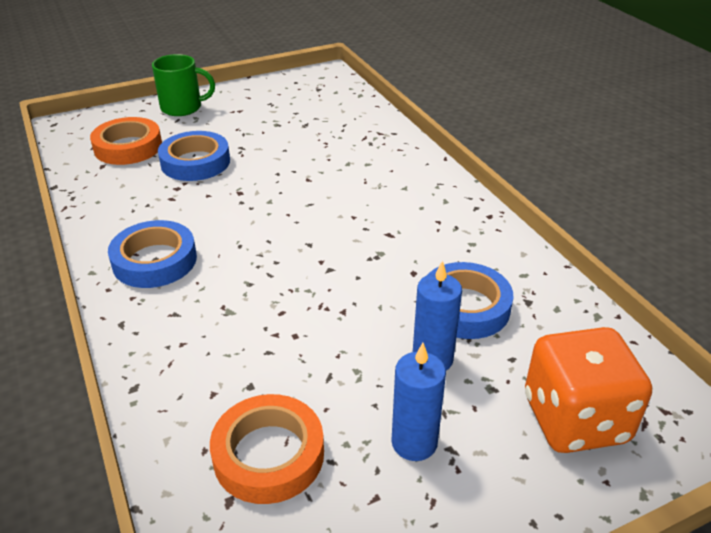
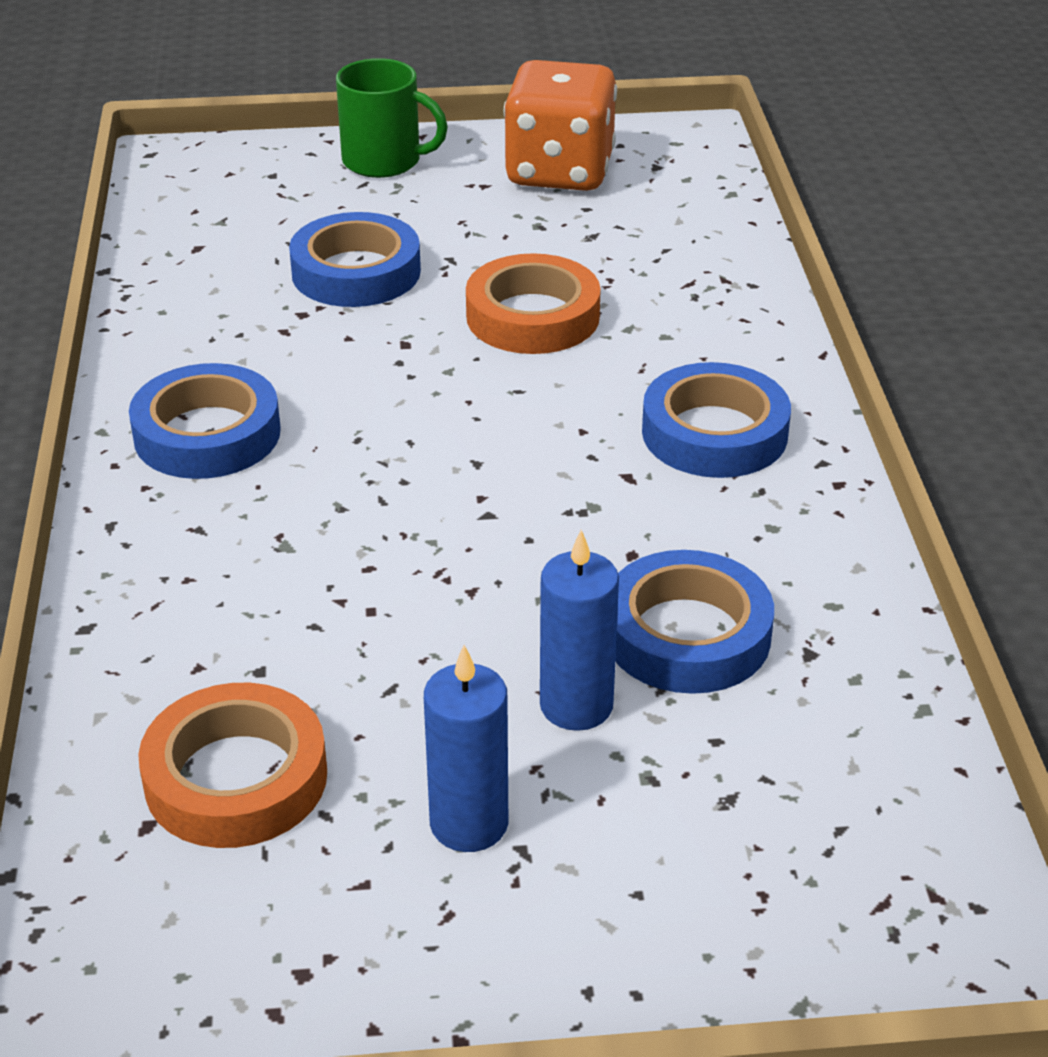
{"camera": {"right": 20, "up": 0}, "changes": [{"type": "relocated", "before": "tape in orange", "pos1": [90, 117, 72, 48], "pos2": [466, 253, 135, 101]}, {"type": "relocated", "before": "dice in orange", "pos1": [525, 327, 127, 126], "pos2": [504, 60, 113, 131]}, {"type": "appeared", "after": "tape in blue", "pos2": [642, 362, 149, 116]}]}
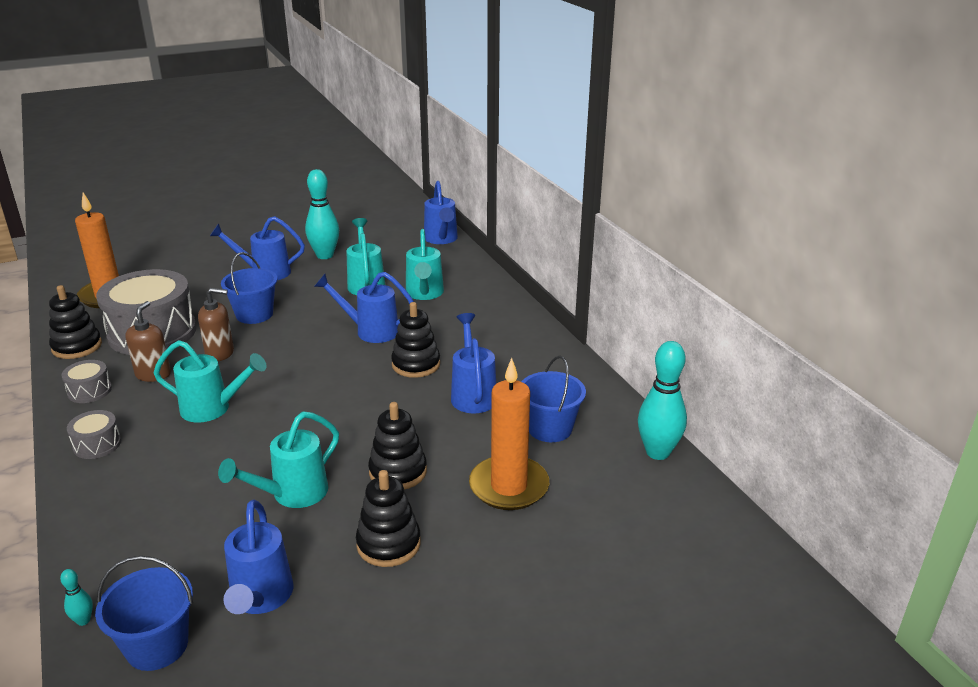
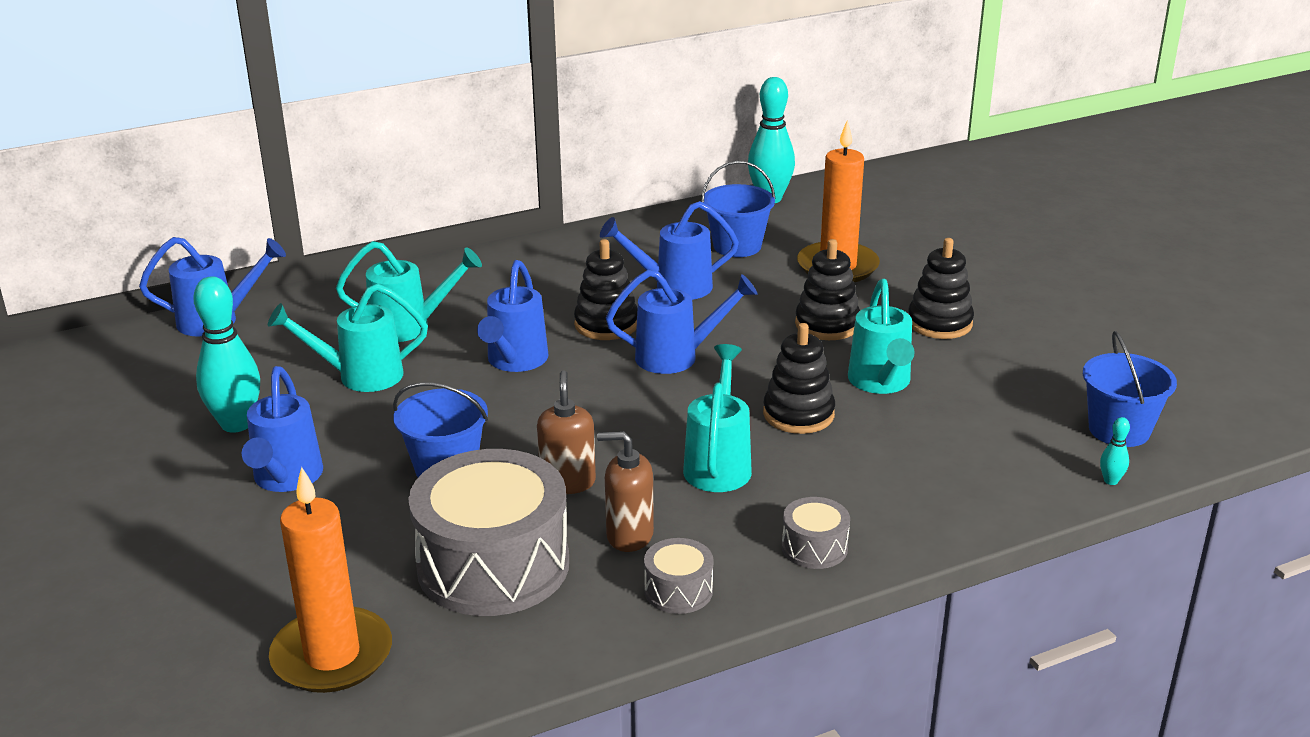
{"camera": {"right": -90, "up": 0}, "changes": [{"type": "relocated", "before": "stacking toy in black", "pos1": [49, 285, 53, 74], "pos2": [763, 323, 72, 111]}, {"type": "spun", "before": "watering can in turquoise", "pos1": [218, 412, 121, 96], "pos2": [848, 279, 66, 115], "turn": 45}, {"type": "relocated", "before": "watering can in blue", "pos1": [223, 500, 70, 114], "pos2": [606, 269, 151, 105]}]}
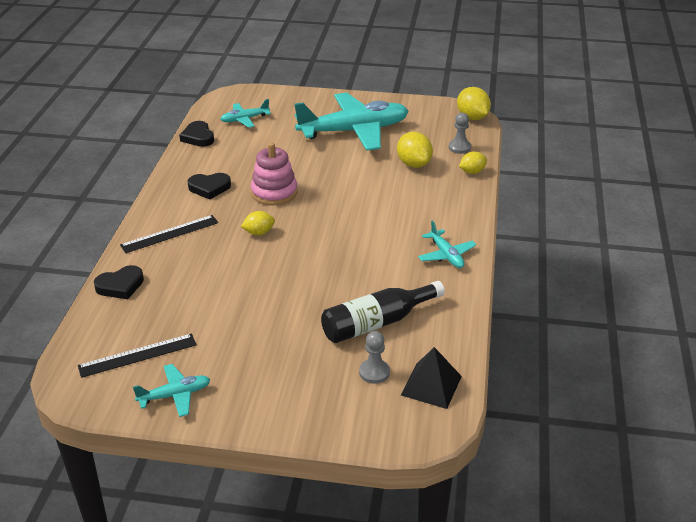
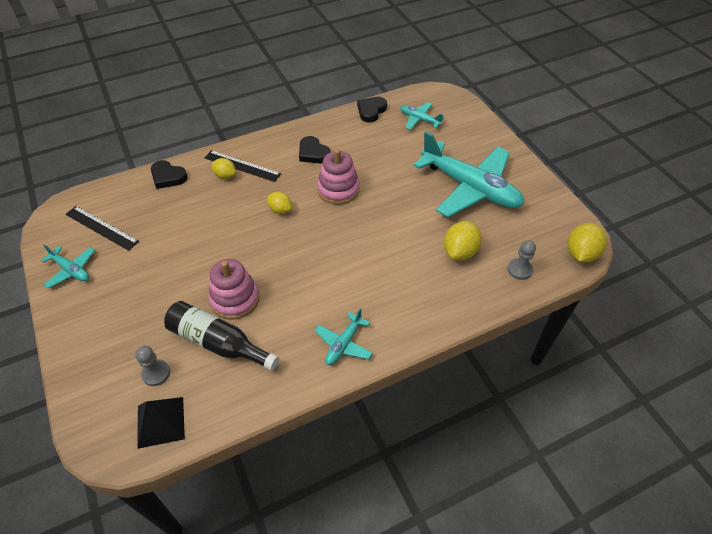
{"camera": {"right": 55, "up": 15}, "changes": [{"type": "relocated", "before": "lemon in yellow", "pos1": [459, 151, 28, 23], "pos2": [212, 158, 24, 21]}, {"type": "appeared", "after": "stacking toy in pink", "pos2": [208, 259, 51, 61]}]}
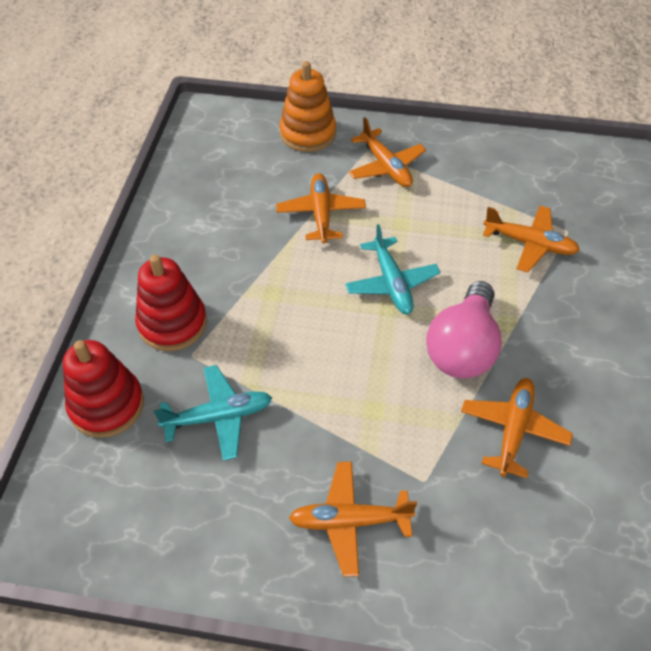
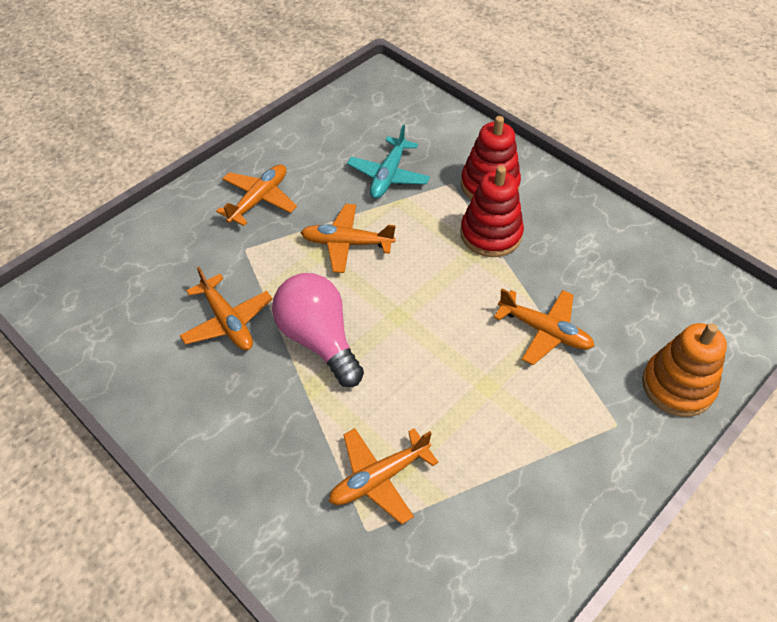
{"camera": {"right": 125, "up": 0}, "changes": [{"type": "relocated", "before": "stacking toy in red", "pos1": [63, 340, 81, 98], "pos2": [460, 166, 64, 91]}, {"type": "missing", "before": "plane in turquoise", "pos1": [345, 224, 96, 90]}, {"type": "relocated", "before": "plane in orange", "pos1": [348, 117, 78, 70], "pos2": [301, 204, 95, 69]}]}
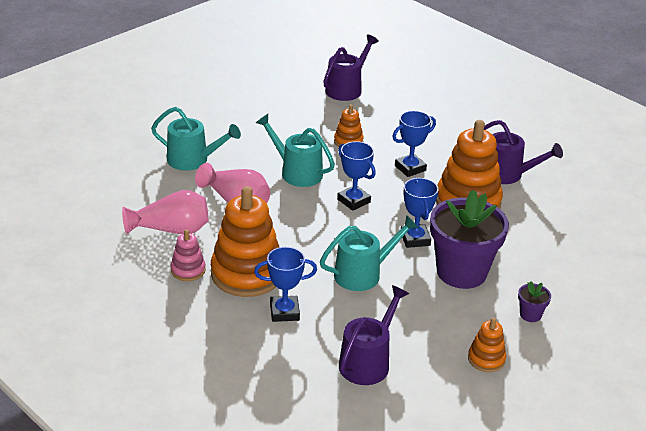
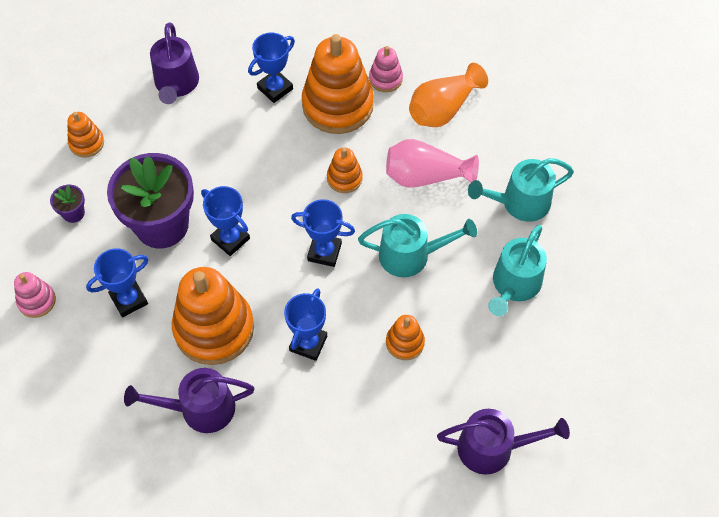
{"camera": {"right": 145, "up": 25}, "changes": [{"type": "colour", "before": "vase in pink", "after": "vase in orange", "pos1": [122, 190, 87, 44], "pos2": [409, 63, 79, 64]}, {"type": "relocated", "before": "watering can in turquoise", "pos1": [320, 215, 99, 76], "pos2": [488, 225, 59, 91]}, {"type": "spun", "before": "watering can in purple", "pos1": [323, 34, 56, 67], "pos2": [437, 409, 133, 66], "turn": -90}, {"type": "appeared", "after": "stacking toy in pink", "pos2": [14, 272, 42, 46]}, {"type": "appeared", "after": "trophy in blue", "pos2": [86, 248, 62, 69]}, {"type": "appeared", "after": "stacking toy in orange", "pos2": [327, 147, 36, 46]}]}
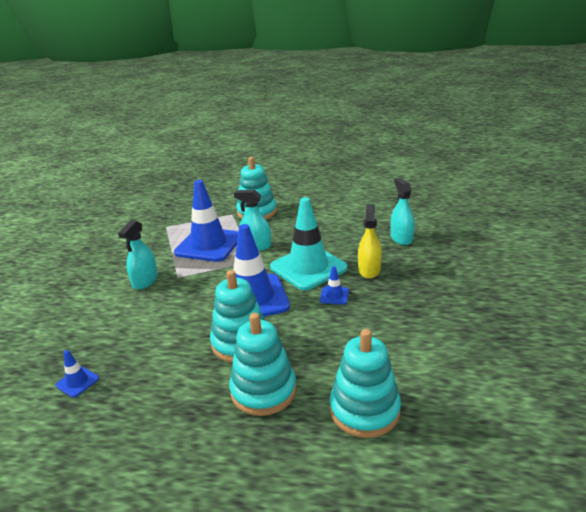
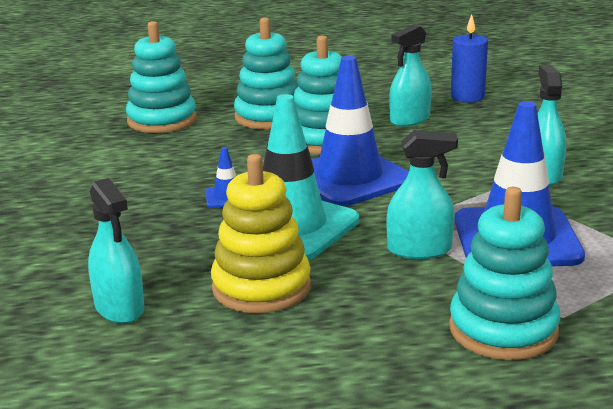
{"camera": {"right": 160, "up": -5}, "changes": [{"type": "exchanged", "before": "traffic cone in blue", "after": "candle in blue", "pos1": [56, 350, 43, 48], "pos2": [451, 14, 37, 89]}, {"type": "missing", "before": "spray bottle in yellow", "pos1": [358, 204, 24, 75]}, {"type": "appeared", "after": "stacking toy in yellow", "pos2": [211, 154, 100, 159]}, {"type": "appeared", "after": "spray bottle in turquoise", "pos2": [389, 25, 43, 102]}]}
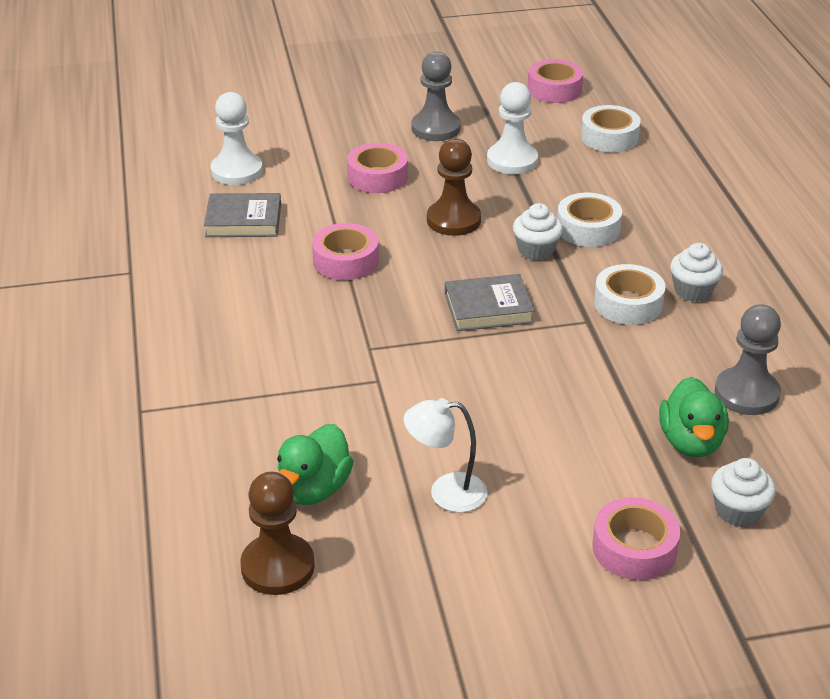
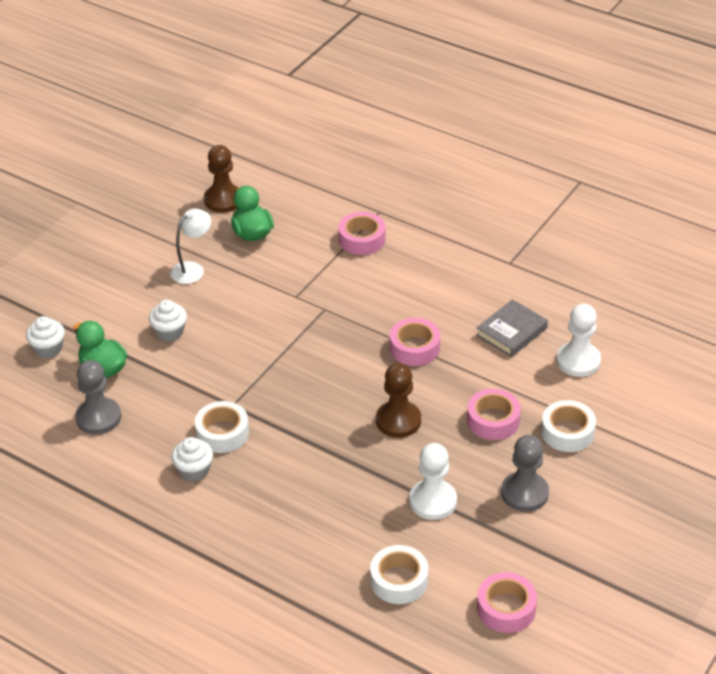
{"camera": {"right": 135, "up": 5}, "changes": [{"type": "missing", "before": "book in grey", "pos1": [445, 274, 90, 57]}, {"type": "relocated", "before": "cupcake in white", "pos1": [513, 203, 50, 58], "pos2": [149, 300, 38, 42]}, {"type": "relocated", "before": "tape in white", "pos1": [557, 193, 65, 54], "pos2": [541, 400, 55, 52]}, {"type": "relocated", "before": "tape in pink", "pos1": [592, 497, 88, 83], "pos2": [338, 212, 48, 43]}]}
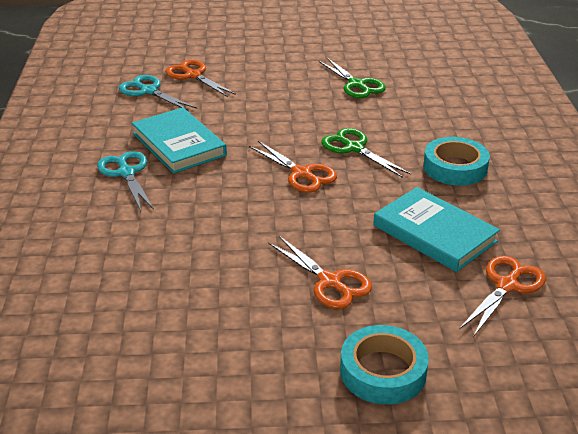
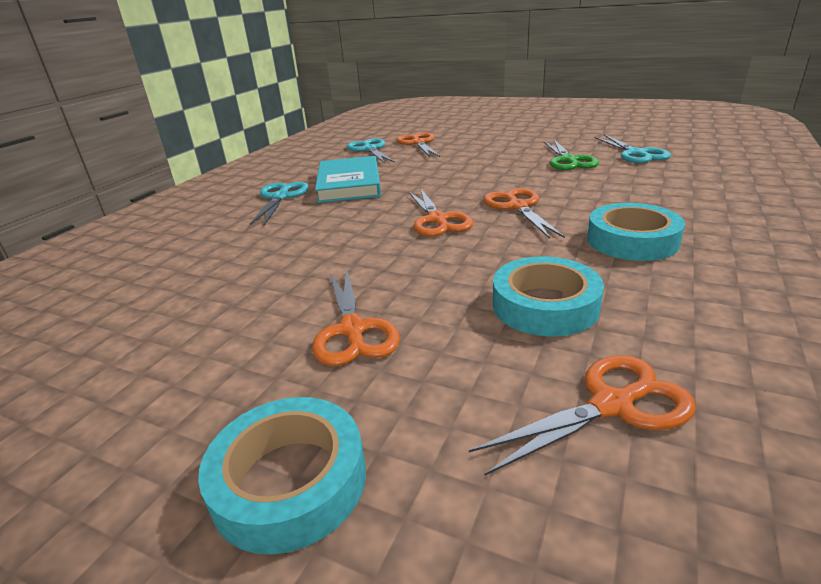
{"camera": {"right": 30, "up": -5}, "changes": [{"type": "colour", "before": "scissors in green", "after": "scissors in orange", "pos1": [321, 128, 90, 50], "pos2": [483, 188, 82, 51]}, {"type": "exchanged", "before": "book in turquoise", "after": "tape in turquoise", "pos1": [373, 187, 127, 85], "pos2": [493, 256, 111, 81]}, {"type": "appeared", "after": "scissors in turquoise", "pos2": [594, 135, 77, 28]}]}
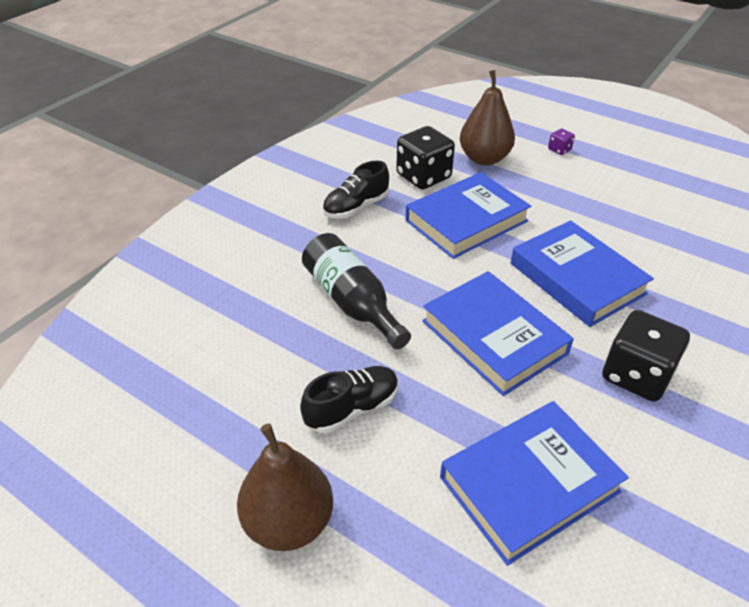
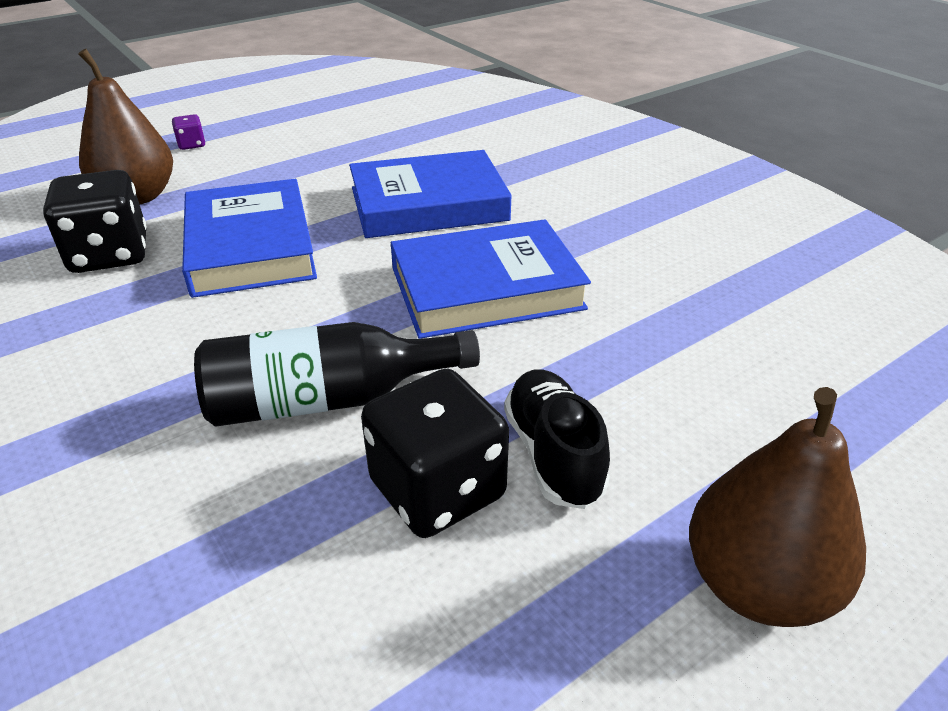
{"camera": {"right": -70, "up": -5}, "changes": [{"type": "missing", "before": "shoe in black", "pos1": [322, 161, 67, 58]}, {"type": "missing", "before": "book in blue", "pos1": [440, 401, 189, 165]}, {"type": "relocated", "before": "dice in black", "pos1": [602, 310, 88, 92], "pos2": [361, 369, 148, 169]}]}
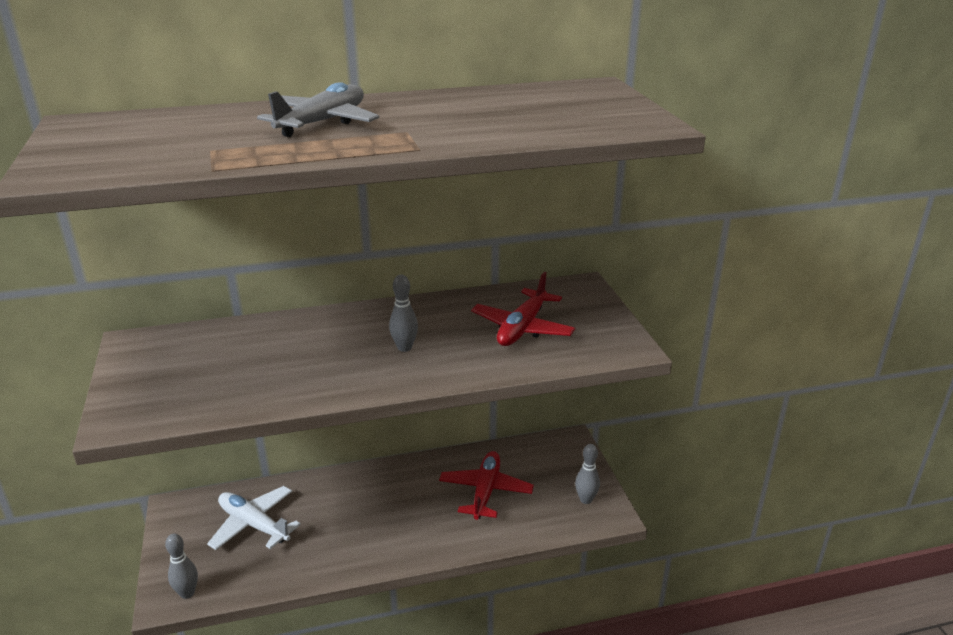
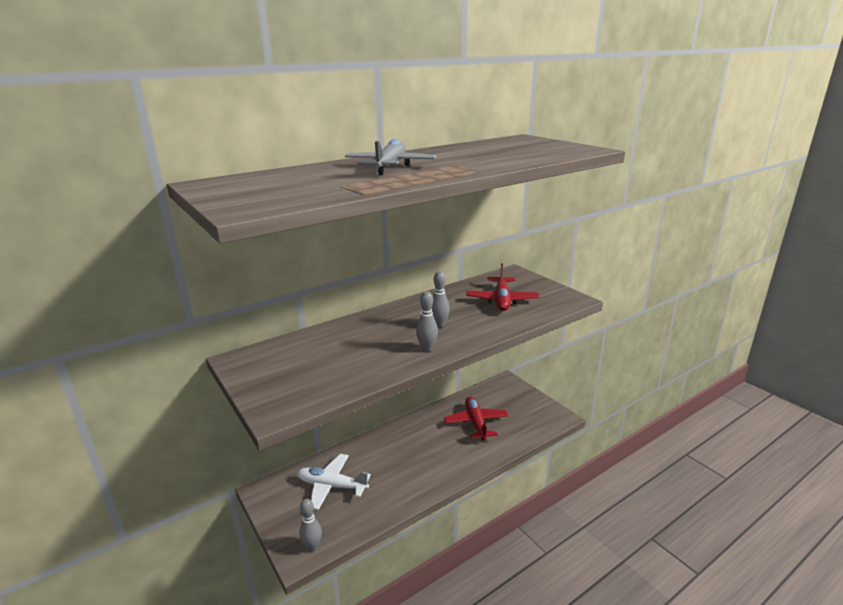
{"camera": {"right": -20, "up": -5}, "changes": [{"type": "relocated", "before": "bowling pin in grey", "pos1": [575, 444, 25, 60], "pos2": [416, 291, 22, 60]}]}
